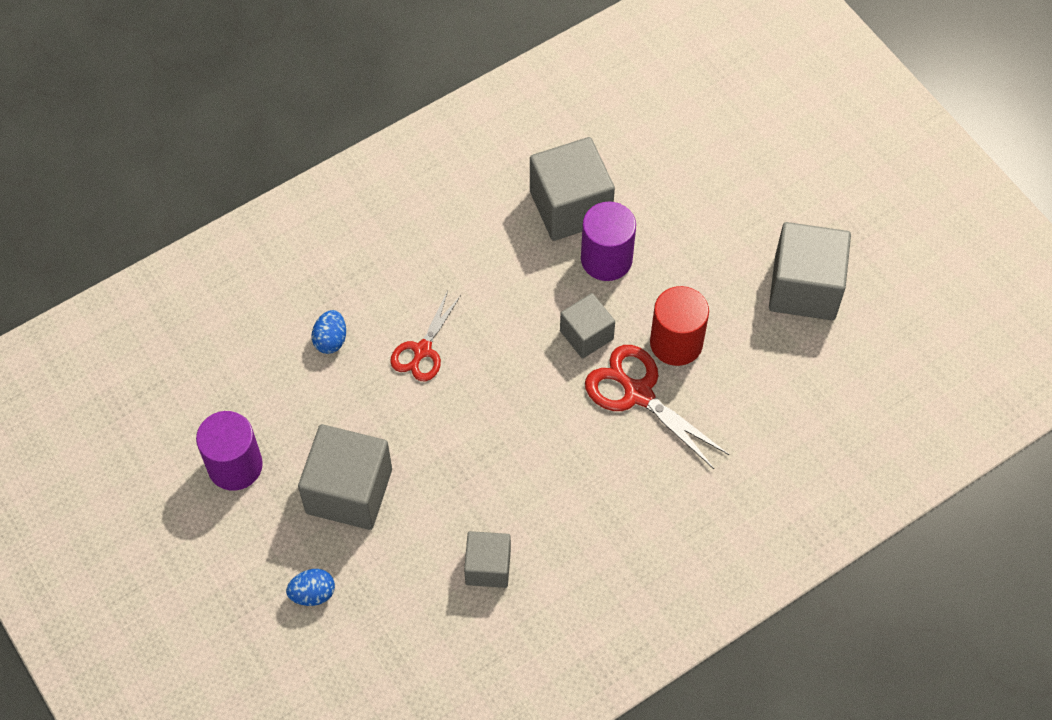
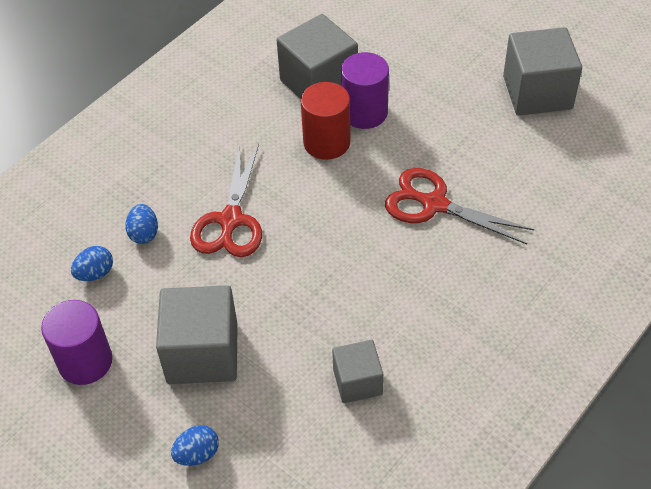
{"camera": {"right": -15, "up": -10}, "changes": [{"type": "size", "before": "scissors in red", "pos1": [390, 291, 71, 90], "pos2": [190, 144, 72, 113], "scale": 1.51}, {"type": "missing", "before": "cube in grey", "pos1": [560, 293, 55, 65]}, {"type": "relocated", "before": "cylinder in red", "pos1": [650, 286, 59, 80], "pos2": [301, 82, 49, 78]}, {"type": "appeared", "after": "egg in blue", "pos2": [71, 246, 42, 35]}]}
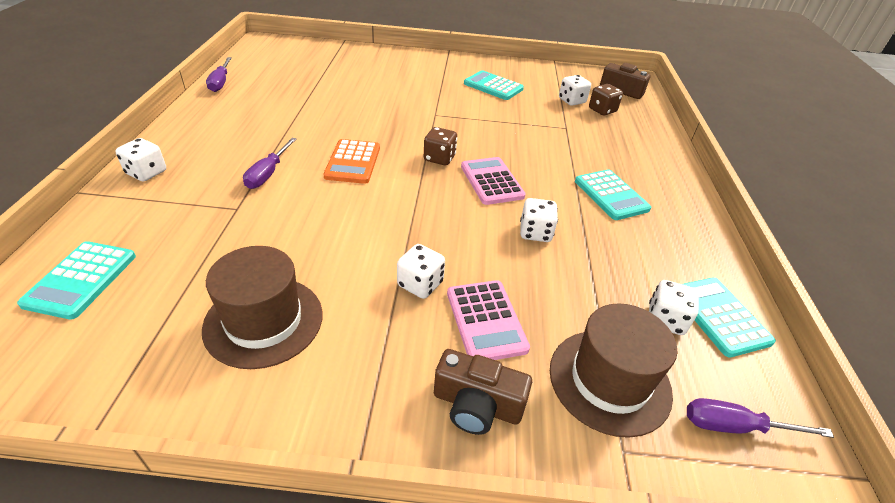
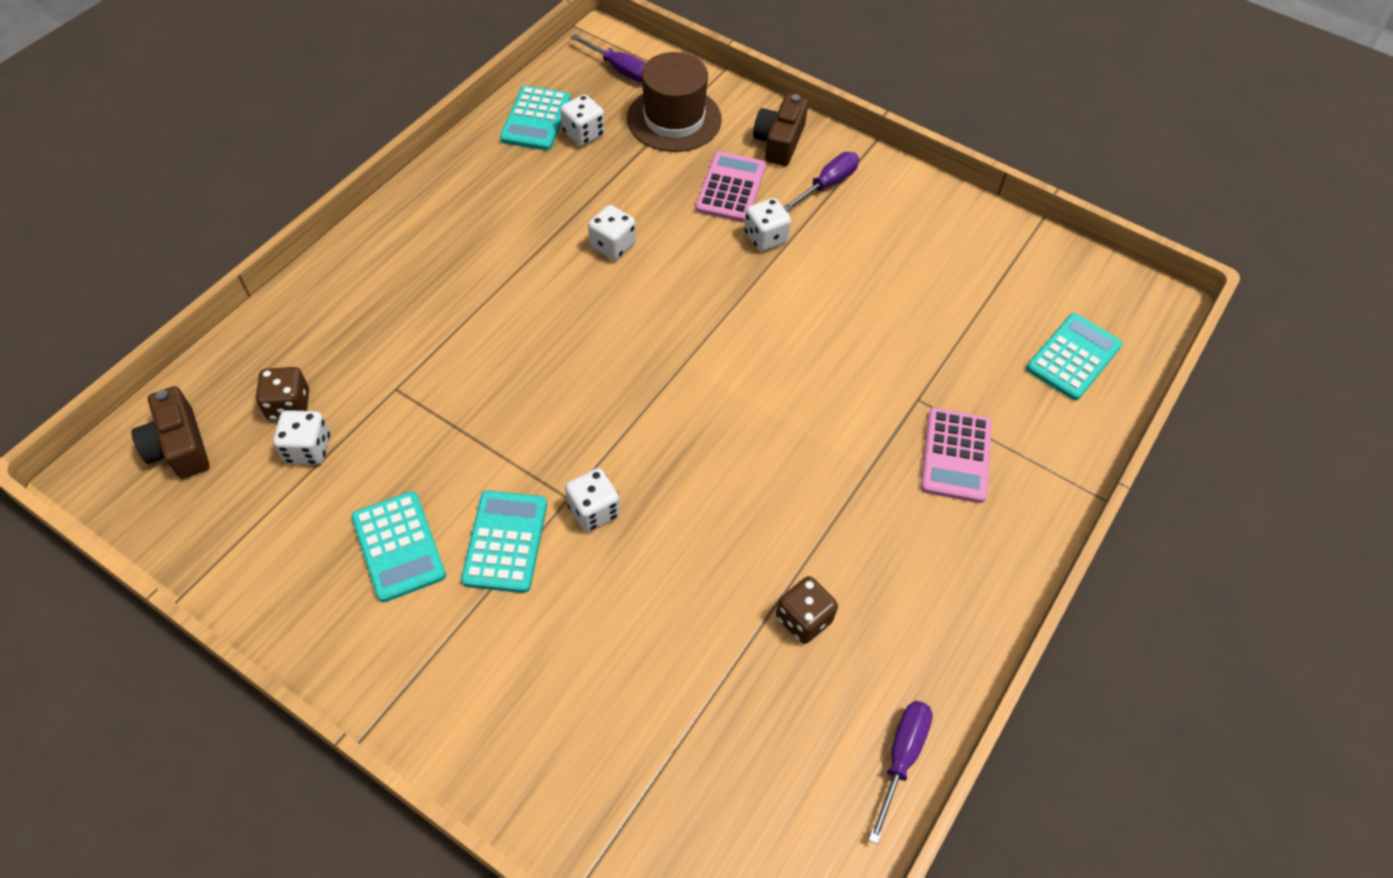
{"camera": {"right": -150, "up": 15}, "changes": [{"type": "relocated", "before": "dice in white", "pos1": [115, 138, 51, 43], "pos2": [565, 468, 55, 64]}, {"type": "missing", "before": "hat in brown", "pos1": [202, 246, 121, 123]}, {"type": "relocated", "before": "screwdriver in purple", "pos1": [243, 138, 54, 51], "pos2": [783, 152, 76, 60]}, {"type": "missing", "before": "calculator in orange", "pos1": [324, 139, 56, 45]}, {"type": "relocated", "before": "dice in brown", "pos1": [424, 127, 33, 38], "pos2": [776, 576, 62, 68]}, {"type": "spun", "before": "camera in brown", "pos1": [434, 349, 98, 86], "pos2": [753, 94, 55, 72], "turn": -120}, {"type": "relocated", "before": "calculator in pink", "pos1": [461, 157, 65, 48], "pos2": [921, 408, 71, 95]}, {"type": "relocated", "before": "calculator in turquoise", "pos1": [575, 169, 76, 51], "pos2": [461, 490, 86, 103]}]}
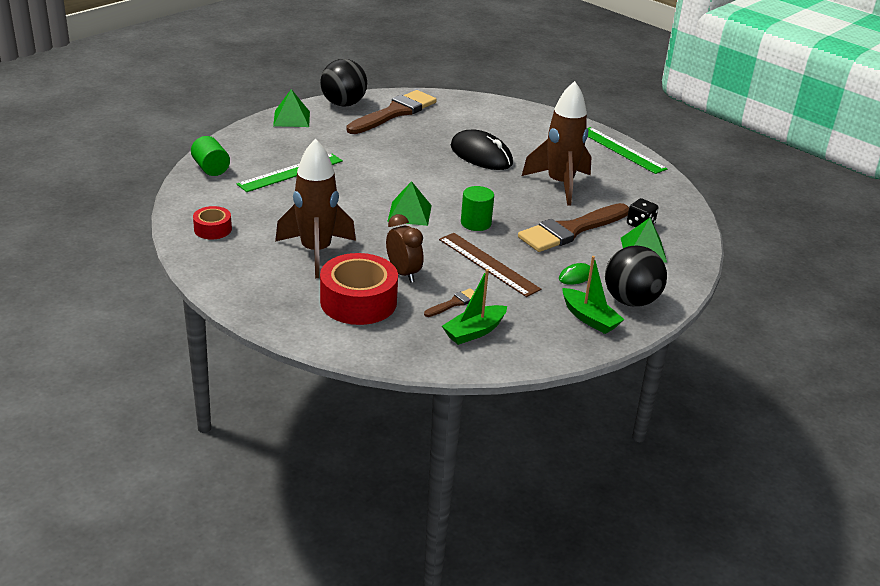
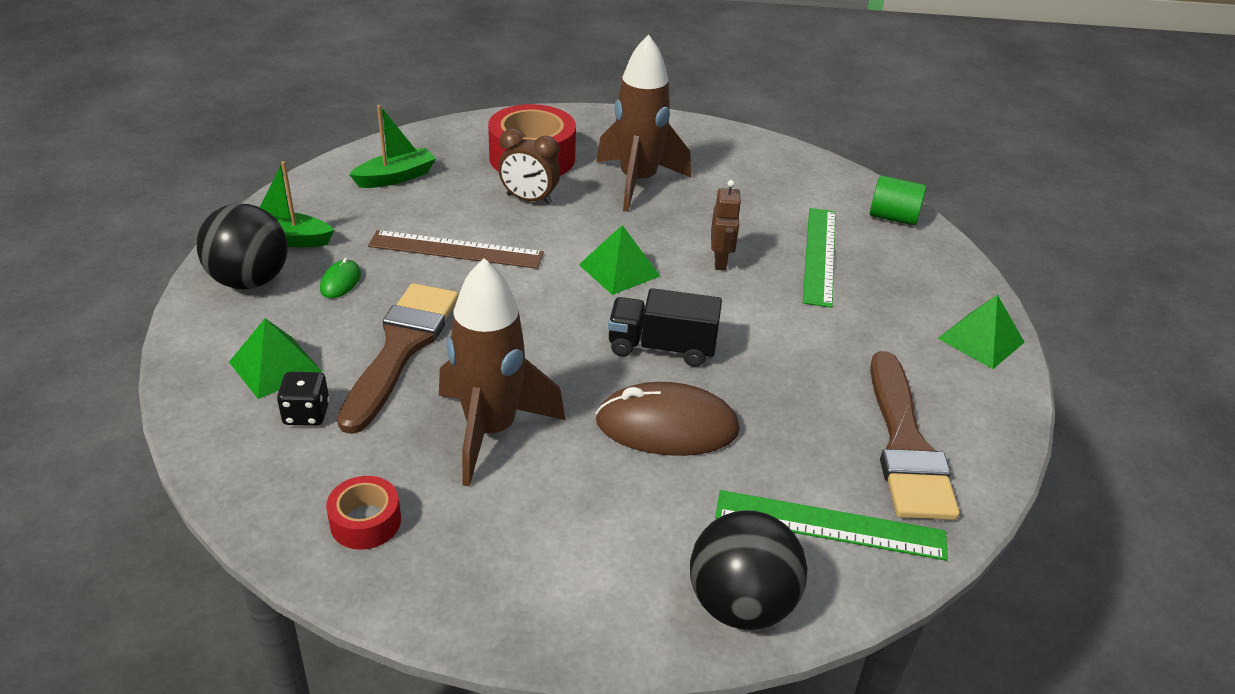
{"camera": {"right": 140, "up": 5}, "changes": [{"type": "relocated", "before": "tape in red", "pos1": [193, 206, 39, 33], "pos2": [326, 476, 75, 74]}, {"type": "relocated", "before": "ball in black", "pos1": [320, 59, 47, 48], "pos2": [690, 510, 118, 120]}, {"type": "missing", "before": "brush in brown", "pos1": [424, 288, 51, 29]}, {"type": "spun", "before": "boat in green", "pos1": [442, 269, 65, 76], "pos2": [349, 105, 87, 83], "turn": 45}, {"type": "colour", "before": "mouse in black", "after": "mouse in brown", "pos1": [451, 130, 62, 40], "pos2": [596, 382, 144, 74]}, {"type": "missing", "before": "cylinder in green", "pos1": [461, 186, 33, 45]}, {"type": "relocated", "before": "ruler in green", "pos1": [588, 127, 79, 47], "pos2": [715, 490, 233, 71]}, {"type": "appeared", "after": "truck in black", "pos2": [608, 288, 114, 79]}, {"type": "appeared", "after": "robot in brown", "pos2": [711, 180, 31, 90]}]}
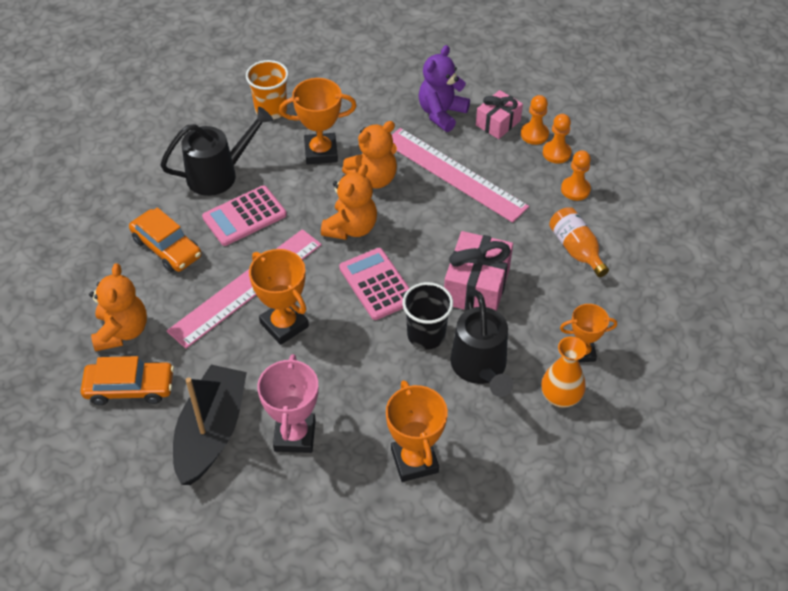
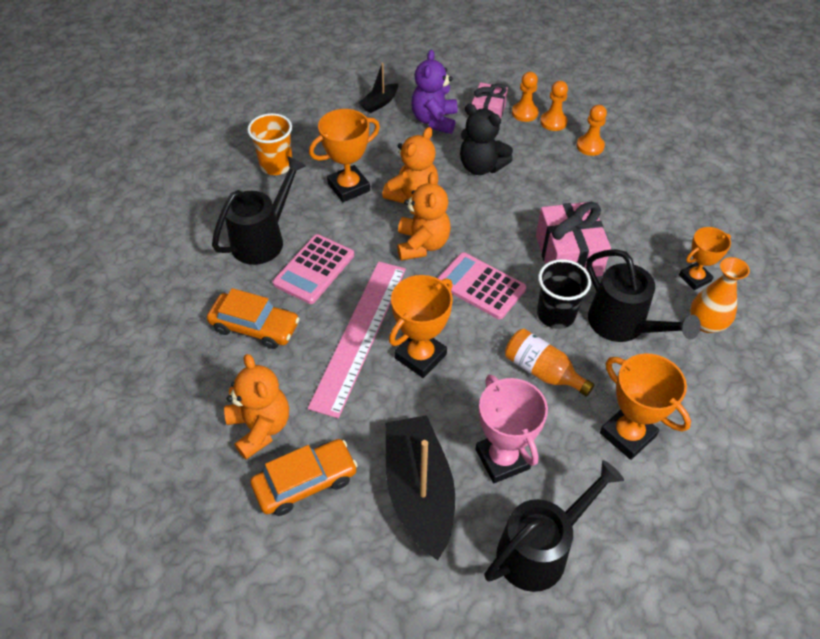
{"camera": {"right": -25, "up": 0}, "changes": [{"type": "spun", "before": "trophy in orange", "pos1": [249, 249, 60, 96], "pos2": [389, 275, 64, 103], "turn": -75}, {"type": "exchanged", "before": "ruler in pink", "after": "teddy bear in black", "pos1": [392, 128, 137, 95], "pos2": [460, 104, 53, 71]}, {"type": "relocated", "before": "bottle in orange", "pos1": [549, 207, 60, 70], "pos2": [505, 329, 90, 68]}, {"type": "appeared", "after": "boat in black", "pos2": [359, 63, 39, 50]}, {"type": "appeared", "after": "watering can in black", "pos2": [484, 460, 140, 132]}]}
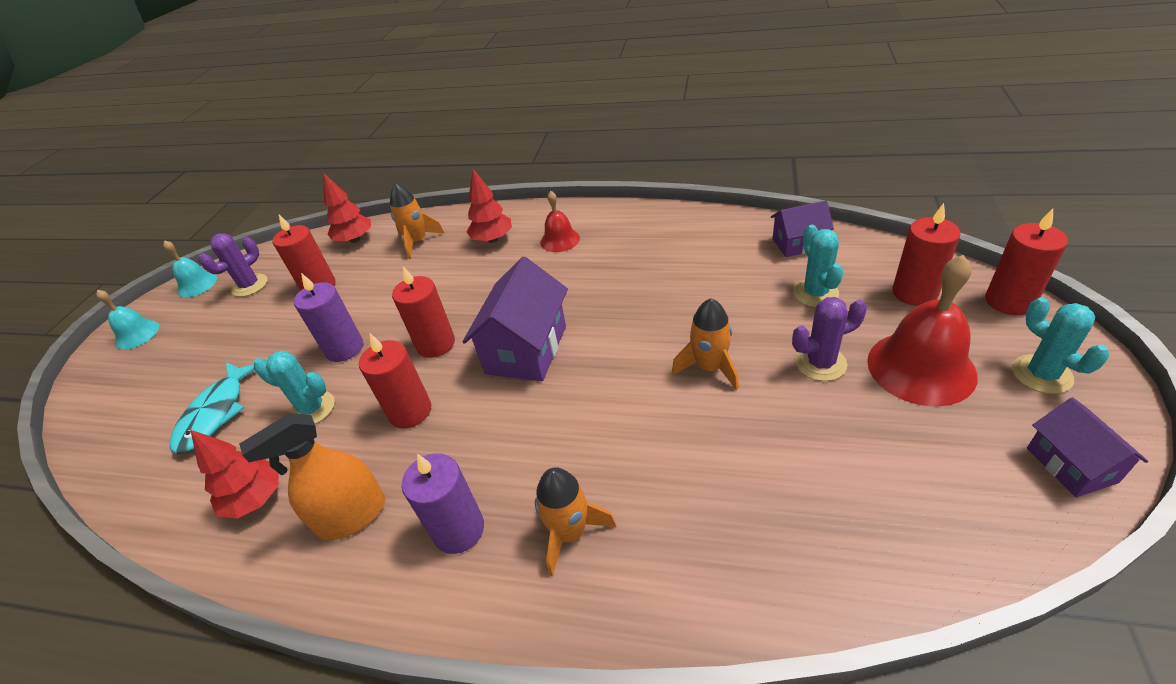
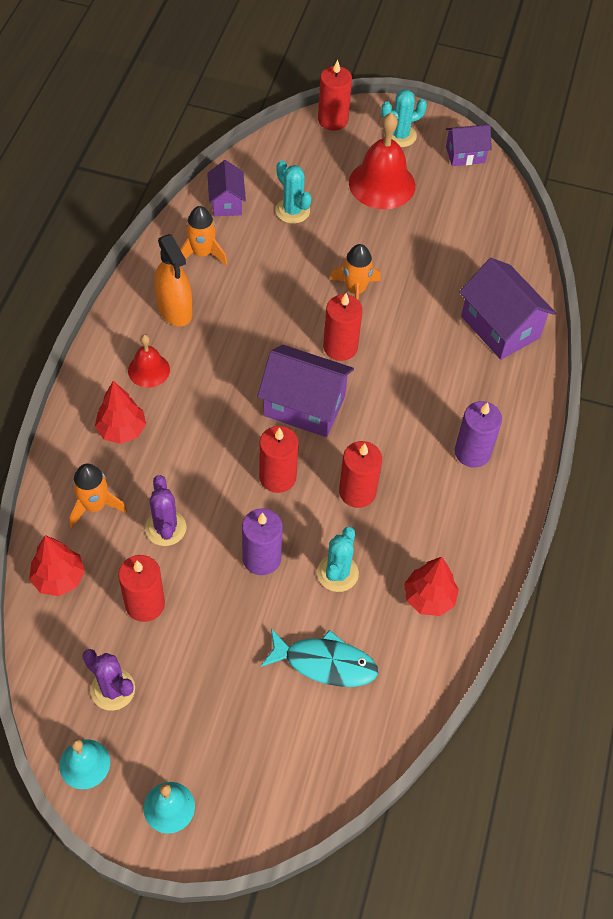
{"camera": {"right": -95, "up": 15}, "changes": [{"type": "relocated", "before": "spray bottle in orange", "pos1": [239, 413, 146, 127], "pos2": [154, 234, 38, 93]}, {"type": "relocated", "before": "rocket in orange", "pos1": [535, 467, 81, 109], "pos2": [180, 206, 47, 59]}, {"type": "relocated", "before": "cactus in purple", "pos1": [792, 297, 75, 84], "pos2": [145, 475, 41, 71]}, {"type": "spun", "before": "cactus in turquoise", "pos1": [793, 225, 50, 82], "pos2": [276, 160, 36, 64], "turn": 60}, {"type": "relocated", "before": "candle in red", "pos1": [892, 203, 68, 103], "pos2": [323, 293, 40, 68]}, {"type": "appeared", "after": "house in purple", "pos2": [459, 258, 97, 102]}]}
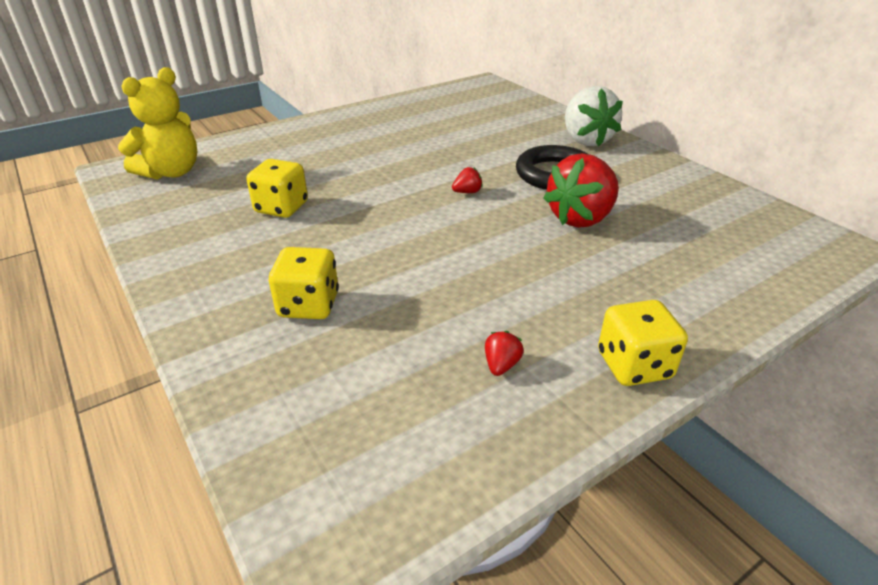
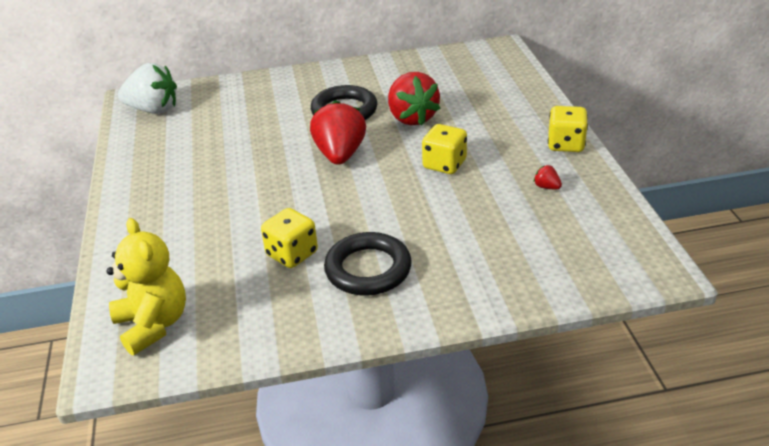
{"camera": {"right": -65, "up": 0}, "changes": [{"type": "relocated", "before": "dice in yellow", "pos1": [269, 247, 70, 72], "pos2": [422, 124, 45, 50]}, {"type": "size", "before": "strawberry in red", "pos1": [452, 167, 31, 26], "pos2": [310, 100, 56, 65], "scale": 2.48}, {"type": "relocated", "before": "strawberry in white", "pos1": [565, 86, 58, 60], "pos2": [118, 63, 59, 51]}, {"type": "appeared", "after": "ring in black", "pos2": [324, 232, 88, 63]}]}
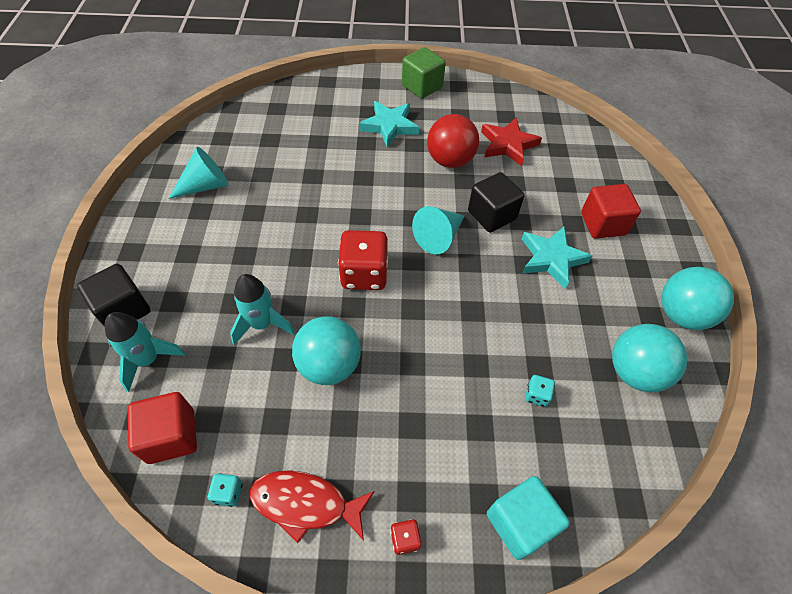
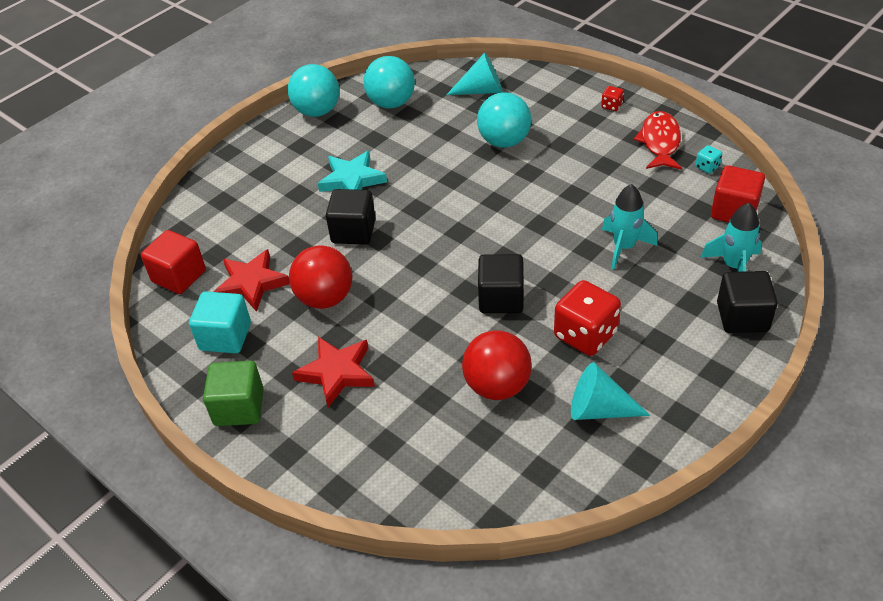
{"camera": {"right": -135, "up": -10}, "changes": [{"type": "spun", "before": "fish in red", "pos1": [249, 470, 126, 73], "pos2": [634, 111, 48, 59], "turn": -135}, {"type": "relocated", "before": "ball in turquoise", "pos1": [292, 316, 69, 69], "pos2": [477, 92, 54, 56]}, {"type": "relocated", "before": "dice in red", "pos1": [338, 230, 50, 60], "pos2": [554, 280, 67, 76]}, {"type": "colour", "before": "star in turquoise", "after": "star in red", "pos1": [359, 101, 60, 46], "pos2": [292, 337, 83, 70]}, {"type": "relocated", "before": "cone in turquoise", "pos1": [412, 206, 53, 48], "pos2": [446, 52, 57, 43]}, {"type": "relocated", "before": "cube in turquoise", "pos1": [487, 476, 83, 84], "pos2": [189, 291, 62, 63]}, {"type": "missing", "before": "dice in turquoise", "pos1": [525, 375, 30, 32]}, {"type": "relocated", "before": "cube in red", "pos1": [581, 184, 60, 55], "pos2": [141, 230, 65, 64]}, {"type": "appeared", "after": "ball in red", "pos2": [462, 330, 70, 70]}, {"type": "appeared", "after": "cube in black", "pos2": [478, 254, 46, 59]}]}
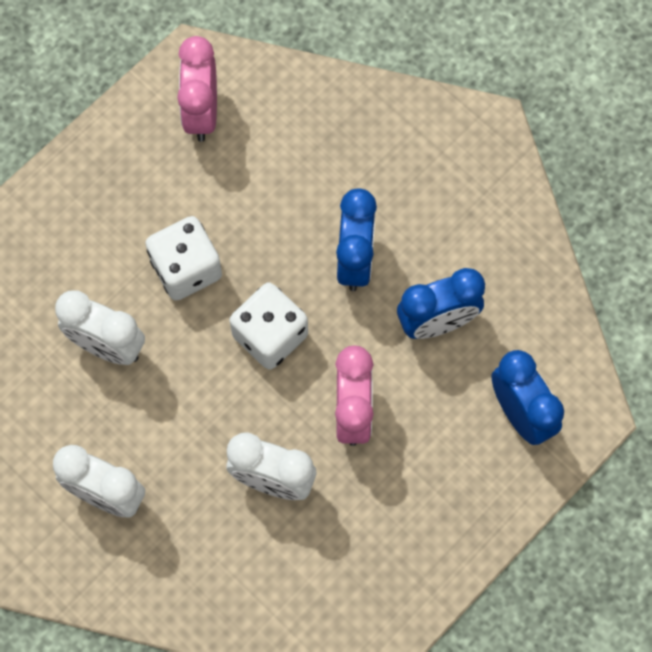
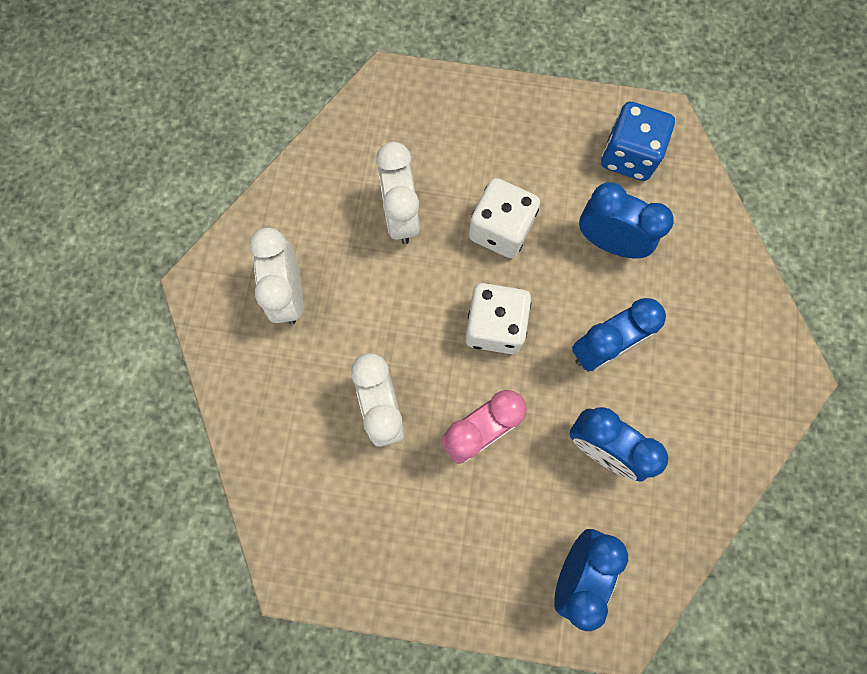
{"camera": {"right": 55, "up": 5}, "changes": [{"type": "exchanged", "before": "clock in pink", "after": "dice in blue", "pos1": [177, 36, 40, 106], "pos2": [601, 102, 74, 79]}, {"type": "appeared", "after": "clock in blue", "pos2": [579, 182, 95, 76]}]}
